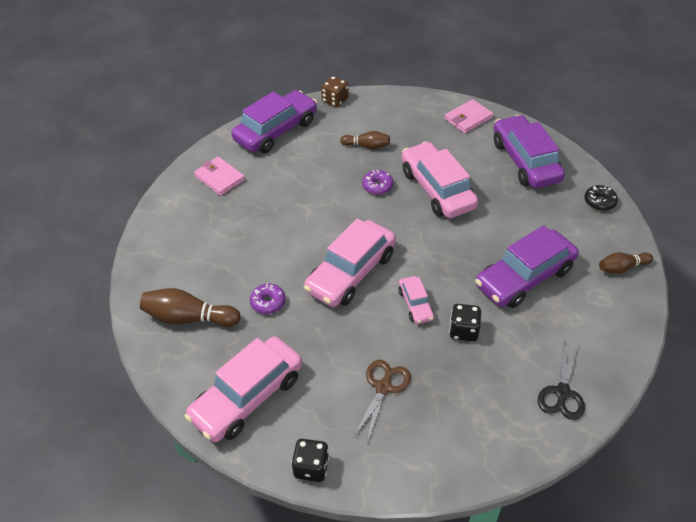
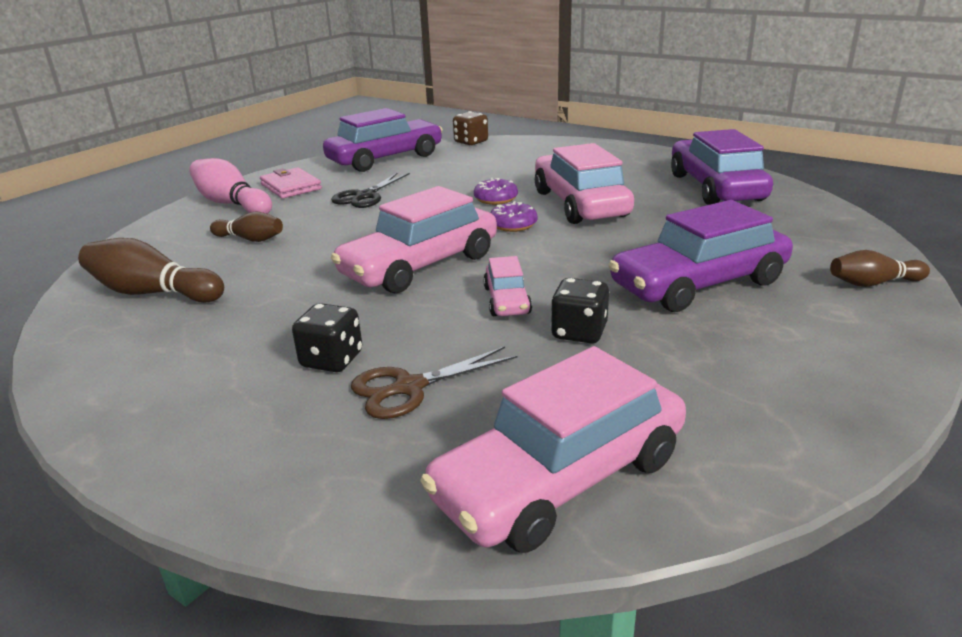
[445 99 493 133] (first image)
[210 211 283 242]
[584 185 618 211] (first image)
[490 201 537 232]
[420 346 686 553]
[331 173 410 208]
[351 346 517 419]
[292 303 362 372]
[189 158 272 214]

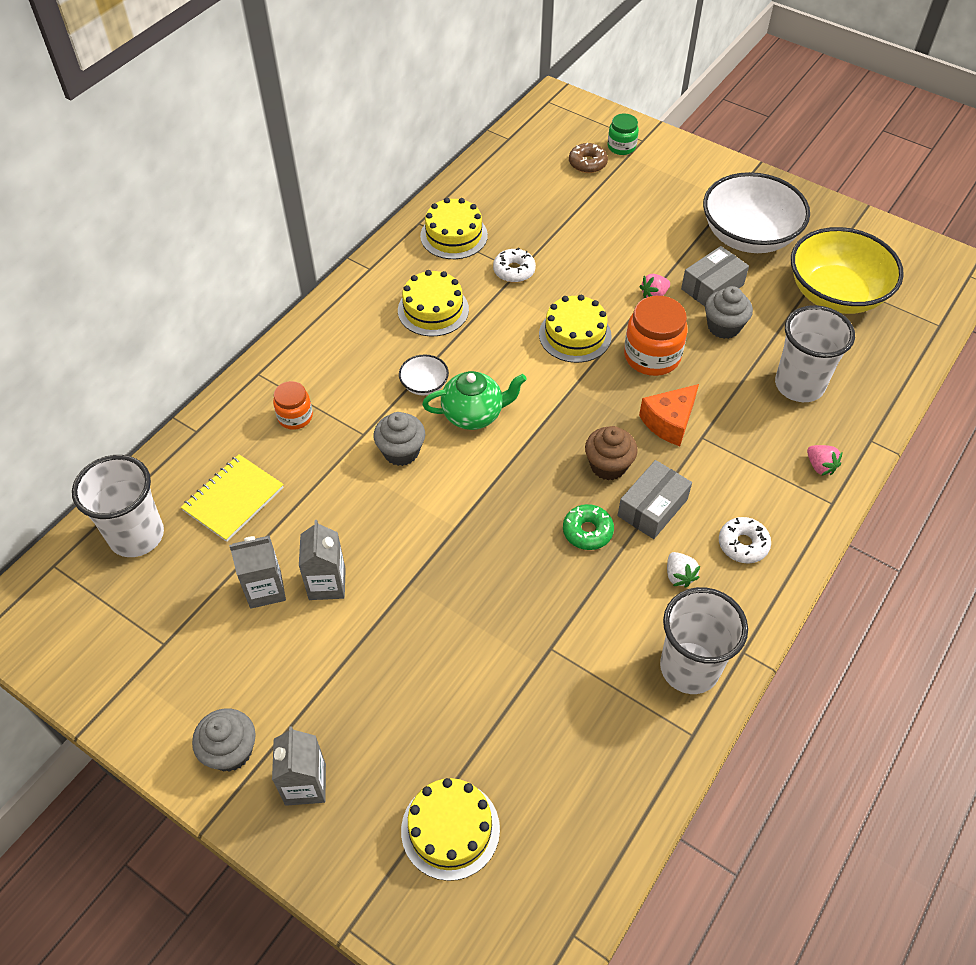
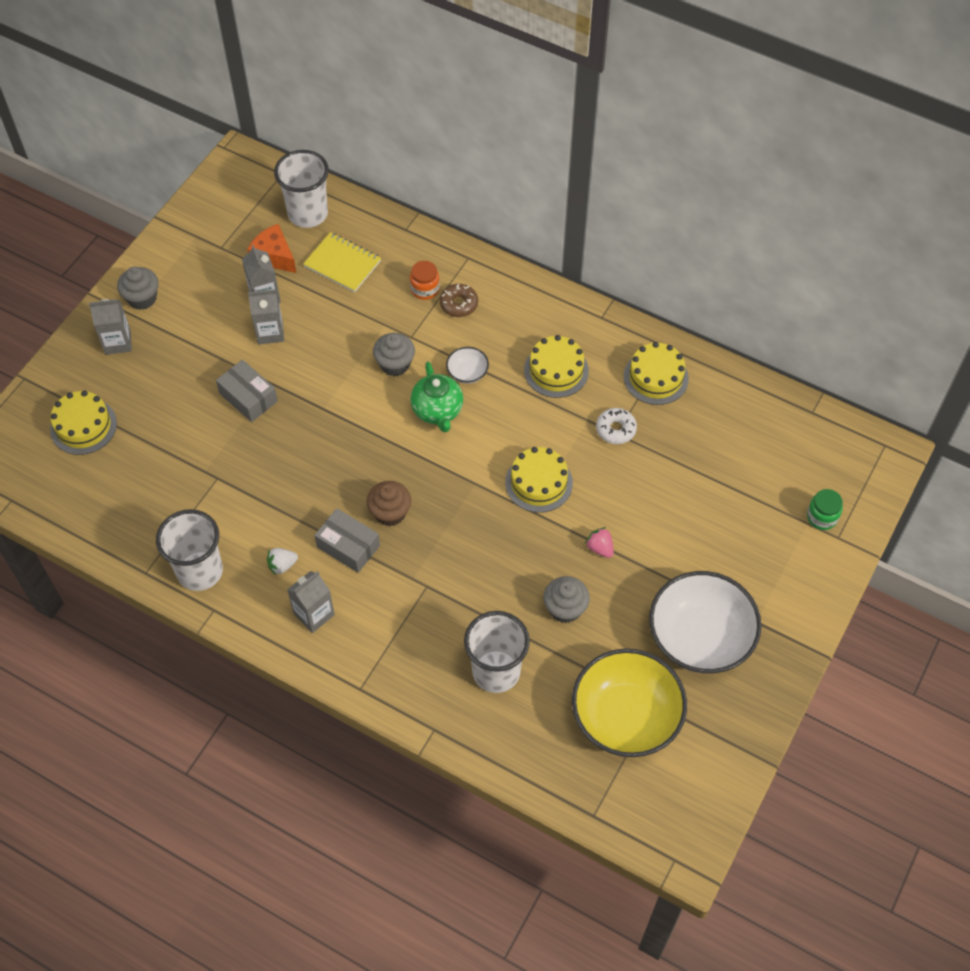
[440 284 478 317]
[216 360 278 422]
[624 296 688 376] (first image)
[247 224 296 273]
[807 445 842 476] (first image)
[563 504 614 550] (first image)
[287 571 335 633]

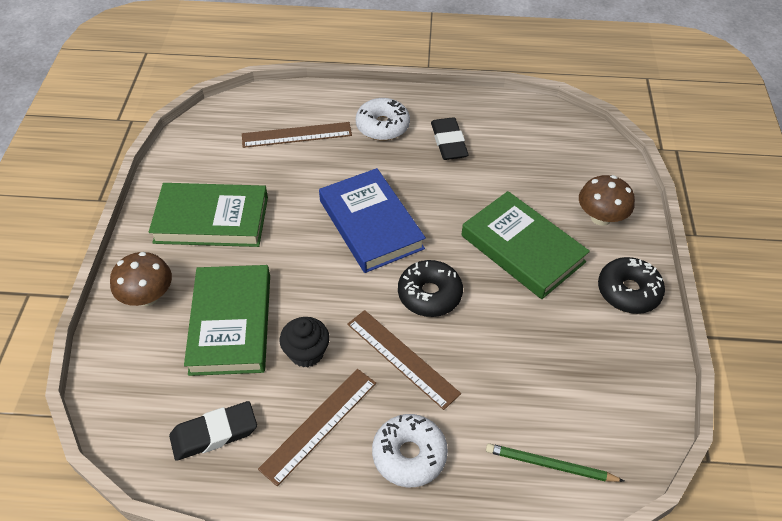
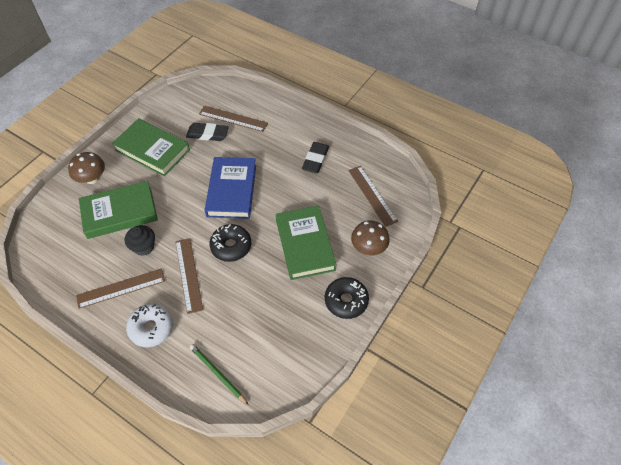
[356 98 410 141] (first image)
[79 181 158 239]
[186 123 229 141]
[349 166 398 227]

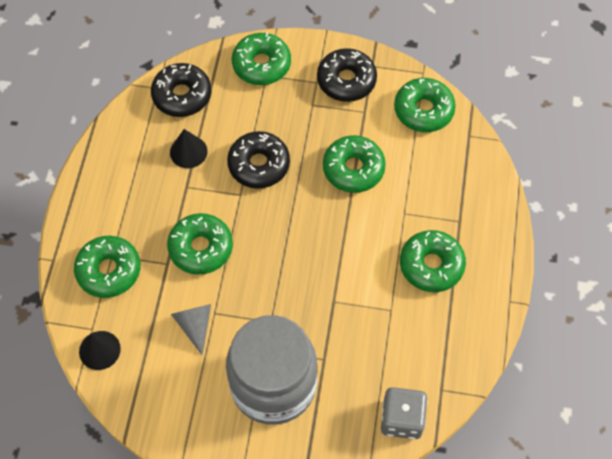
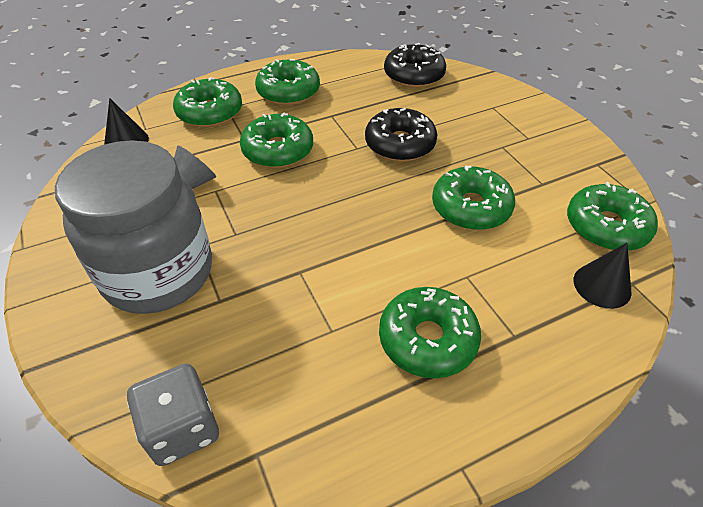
[255 59 320 105]
[317 48 377 102] (first image)
[573 243 632 309]

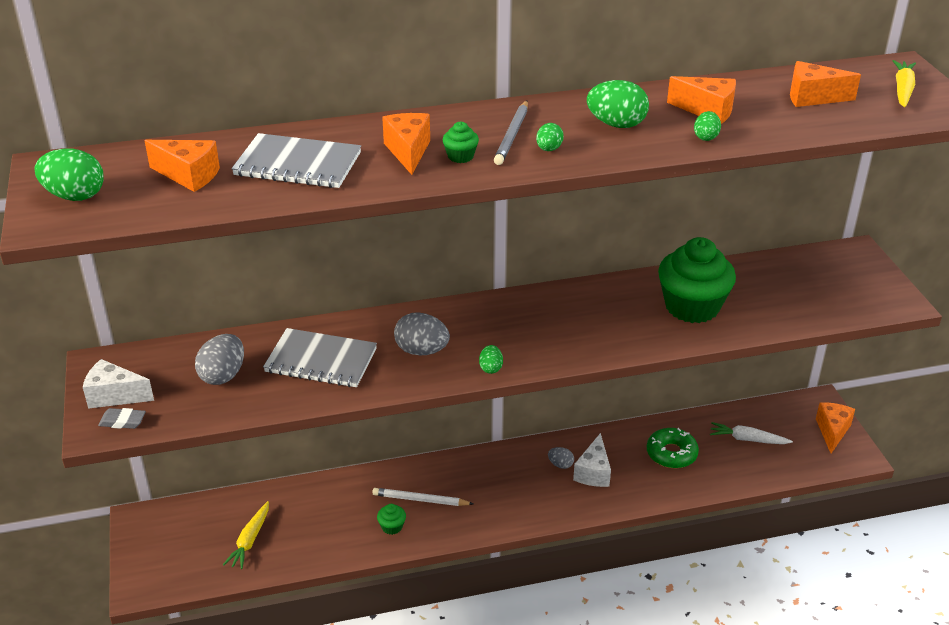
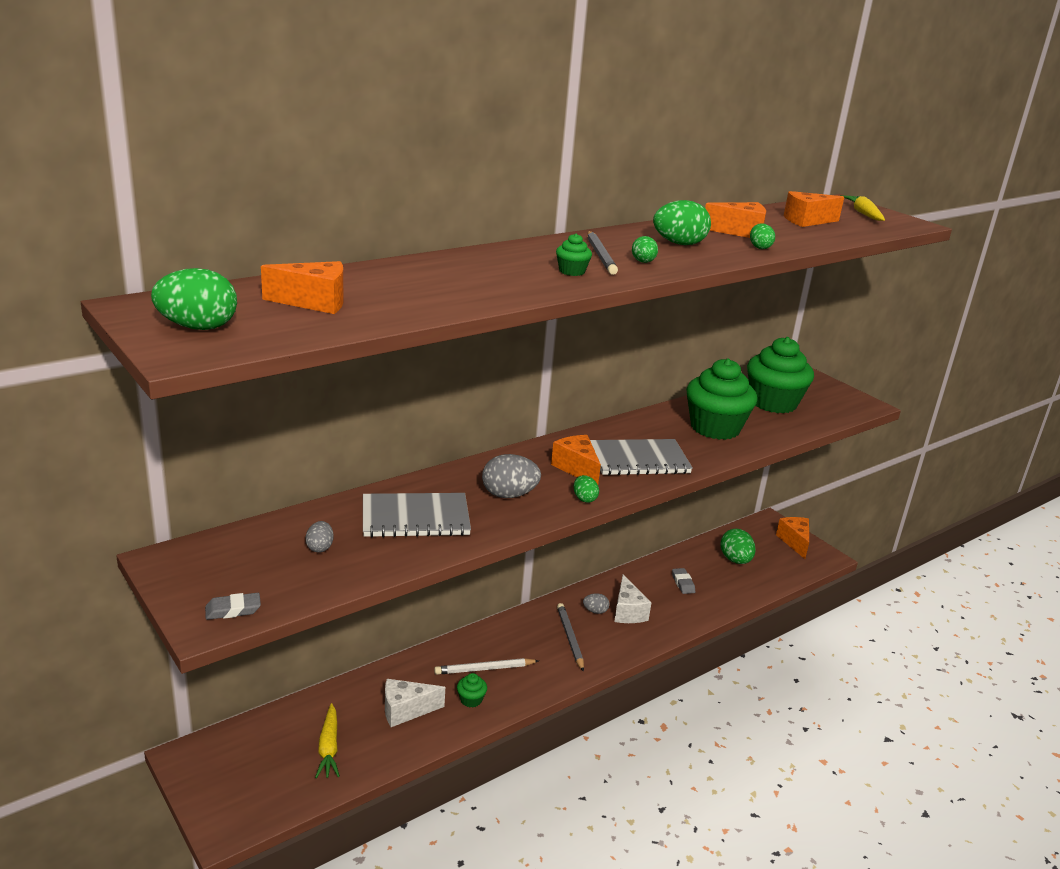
[551 435 601 484]
[590 439 693 475]
[306 521 334 552]
[385 679 445 727]
[720 529 756 564]
[672 568 695 594]
[747 337 814 414]
[557 603 584 672]

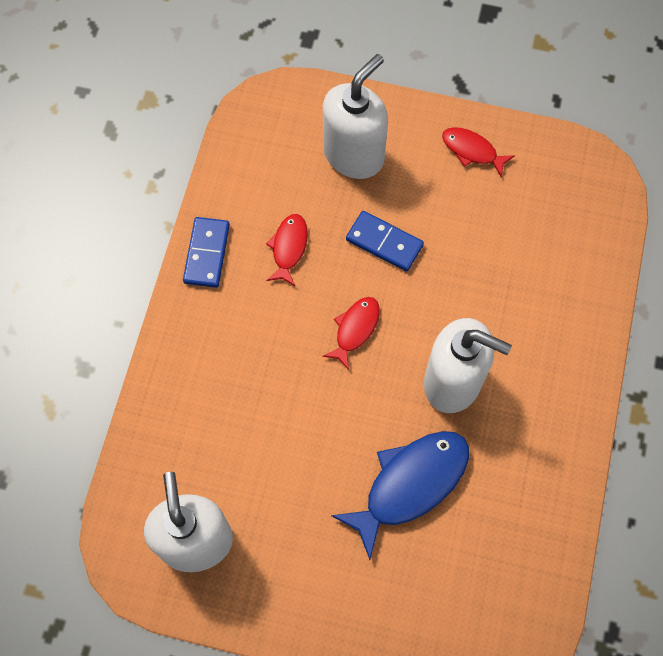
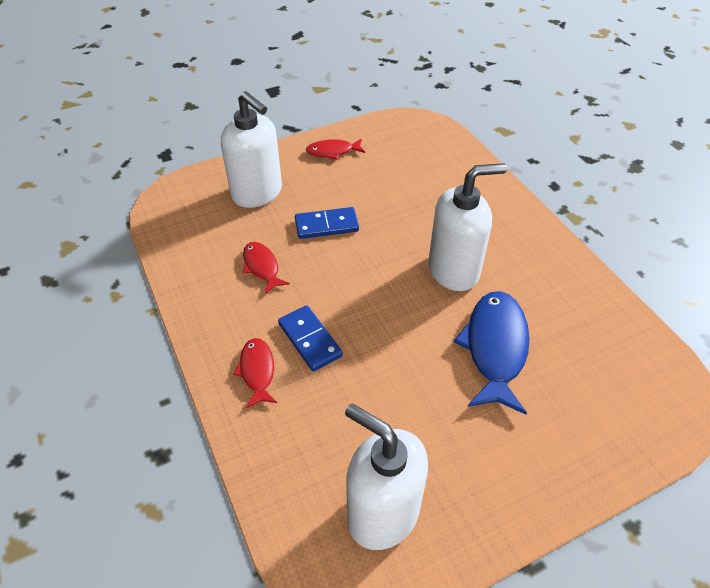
[221 91 282 208]
[278 305 343 371]
[233 338 277 408]

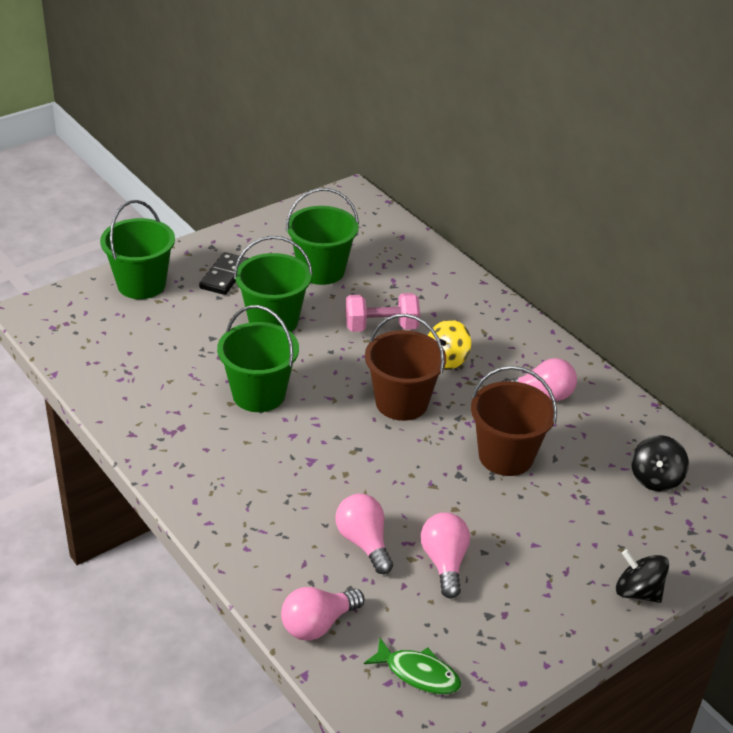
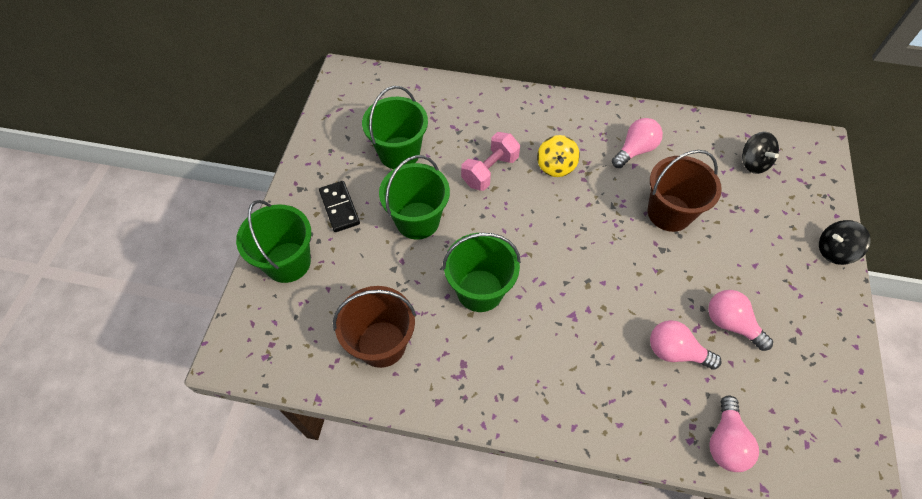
[333 286 416 368]
[364 638 461 694] (first image)

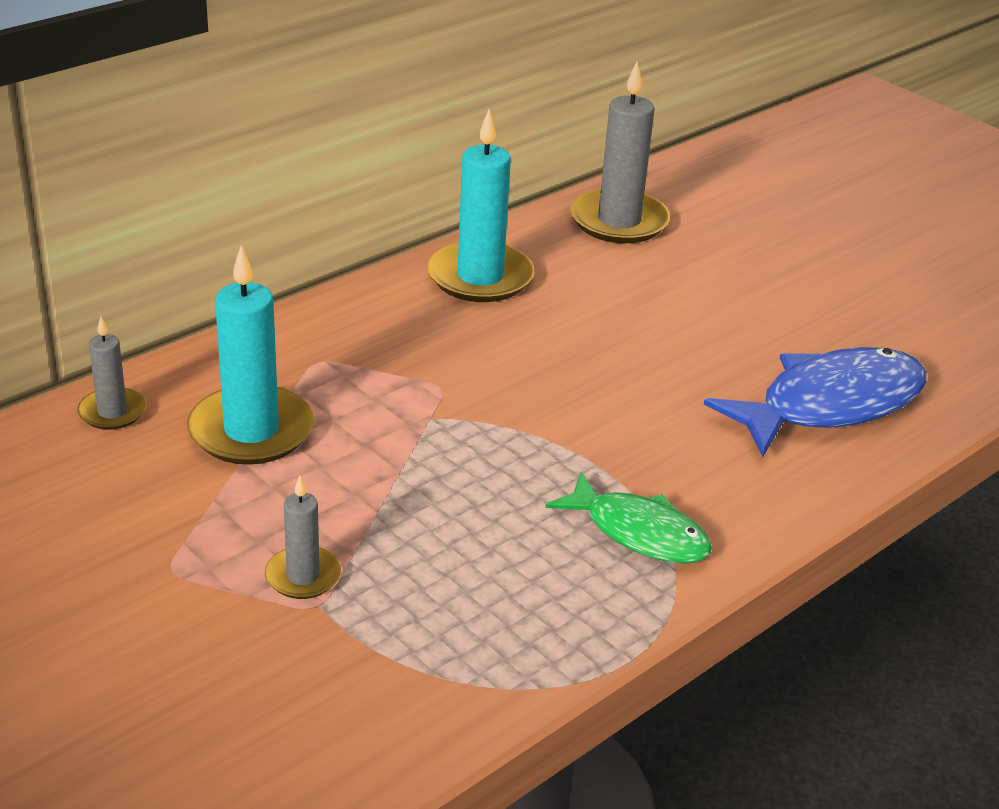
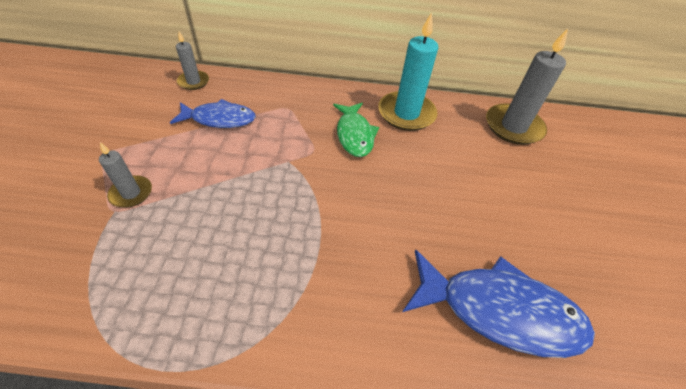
[170 99 256 128]
[333 103 379 157]

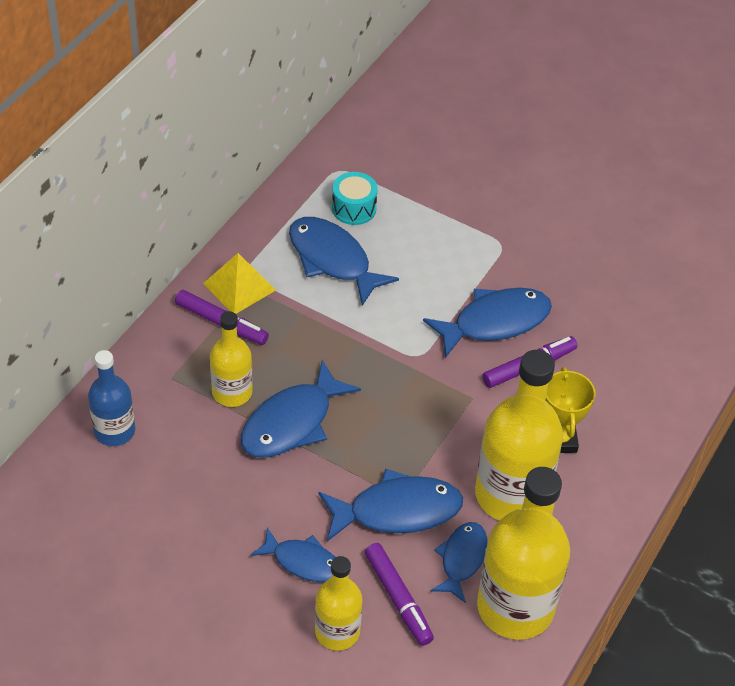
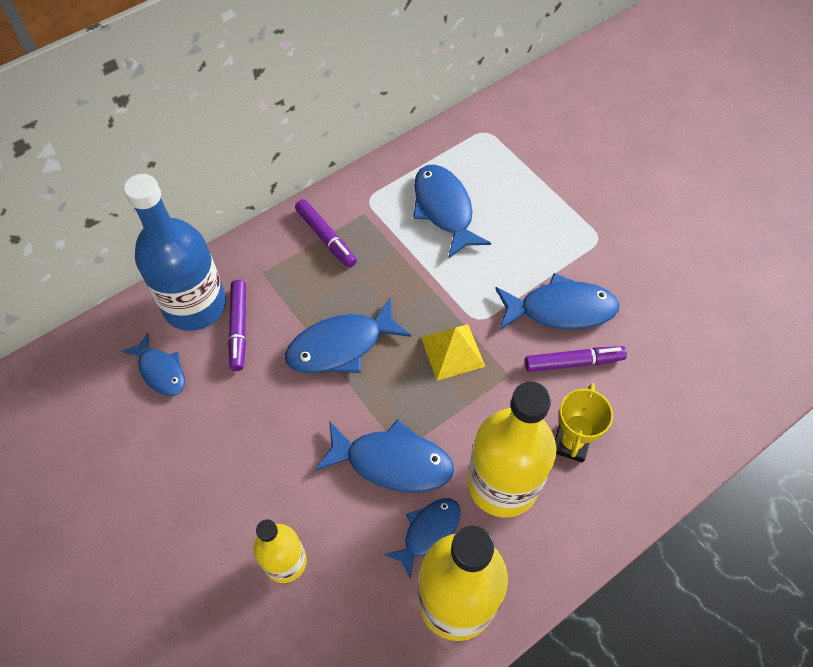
[332 172 378 225] (first image)
[421 324 486 381]
[210 311 253 407] (first image)
[124 174 226 331]
[122 333 185 396]
[228 280 246 371]

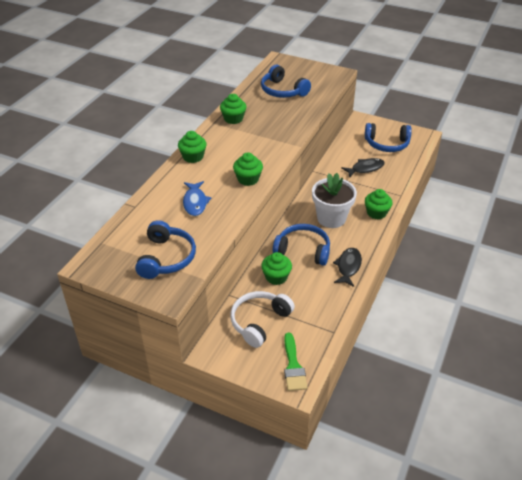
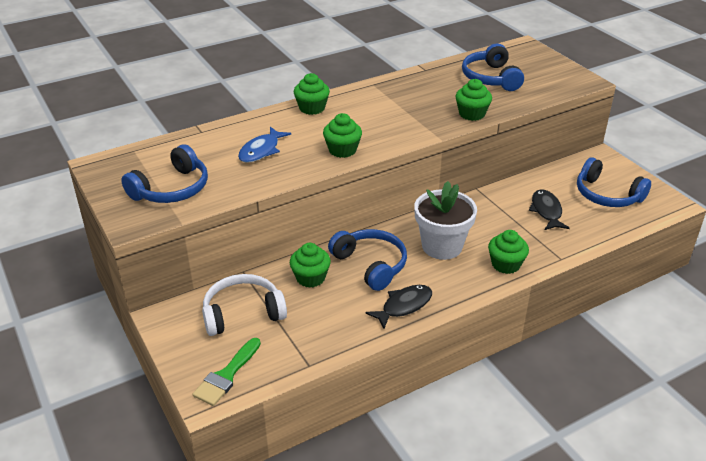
[455 79 492 121]
[529 189 570 230]

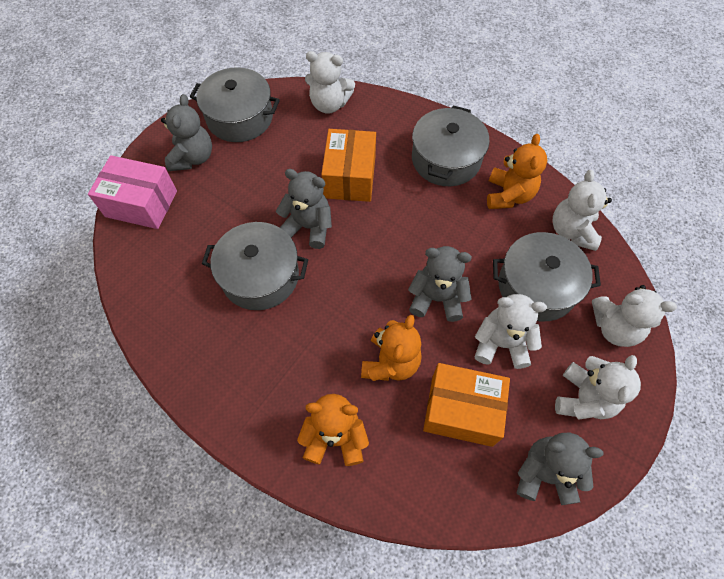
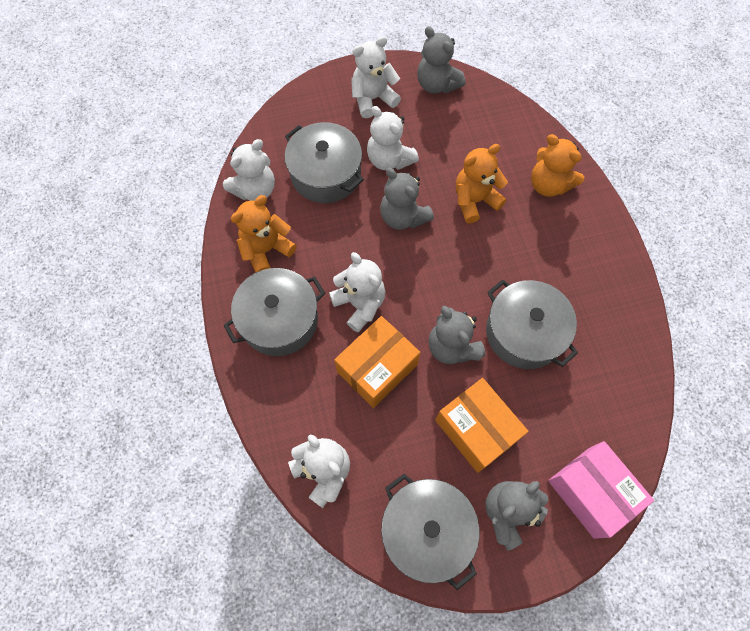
[329 252 385 332]
[435 378 529 473]

